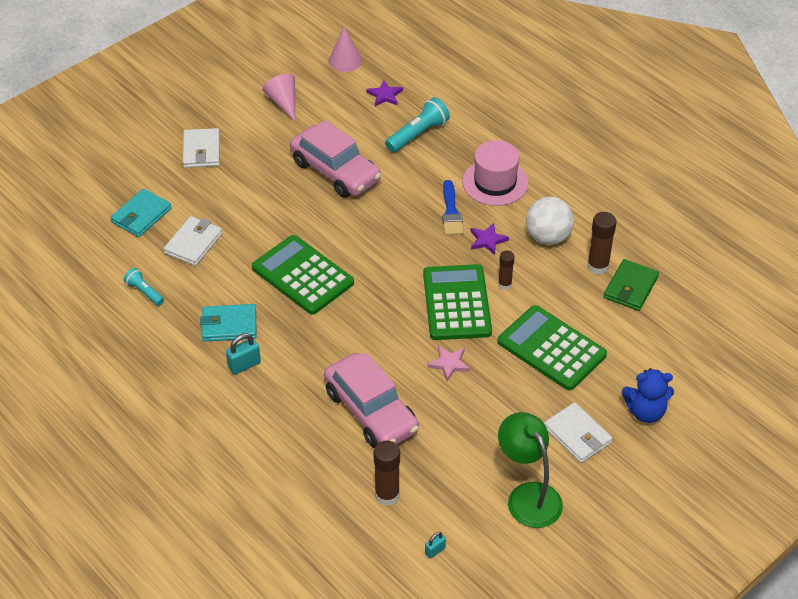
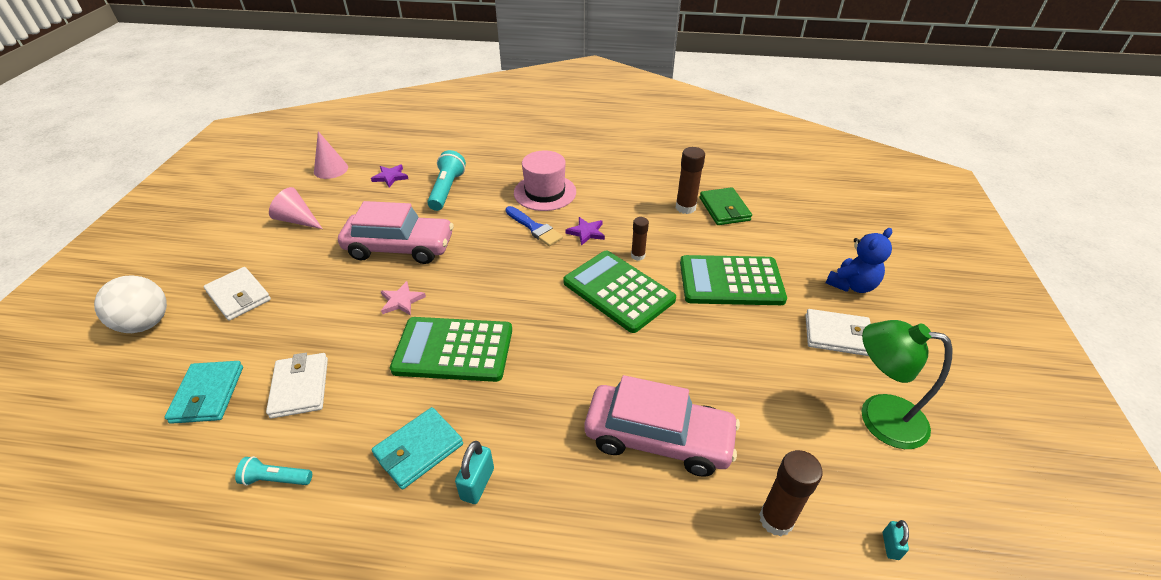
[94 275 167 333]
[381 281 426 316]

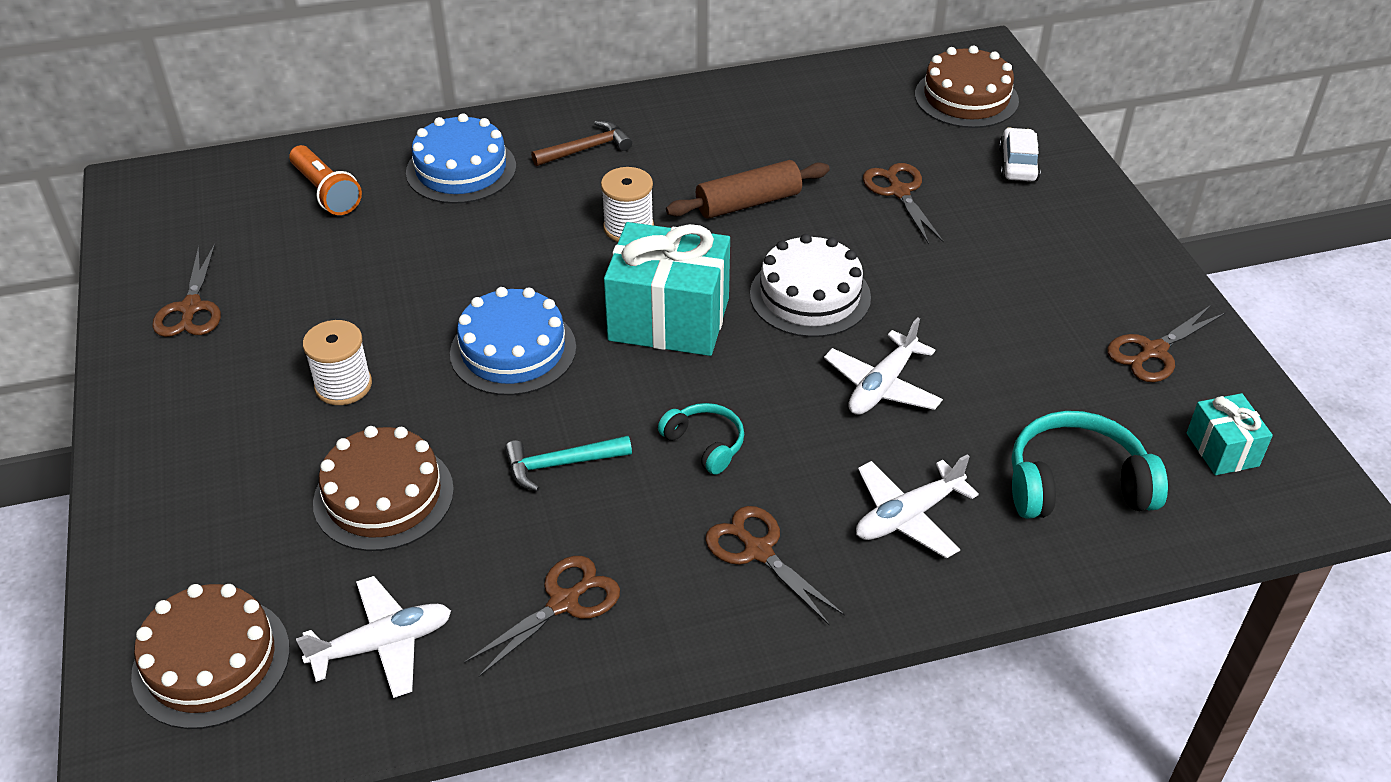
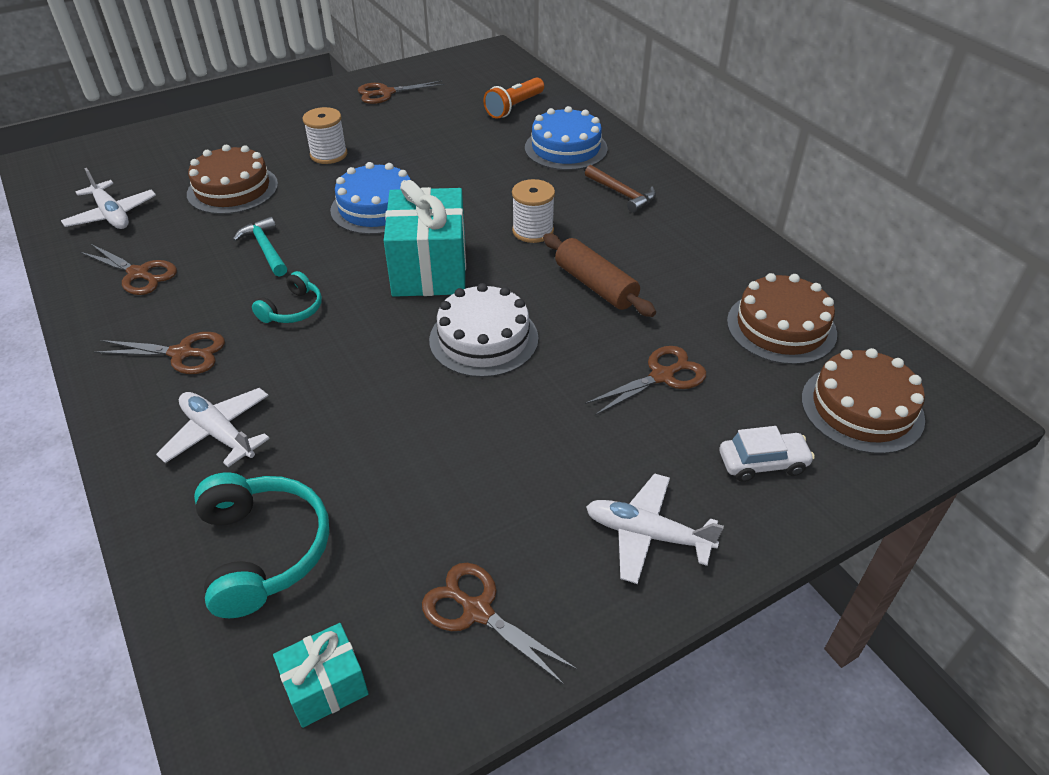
[586 473 724 584]
[94 332 225 374]
[727 273 837 365]

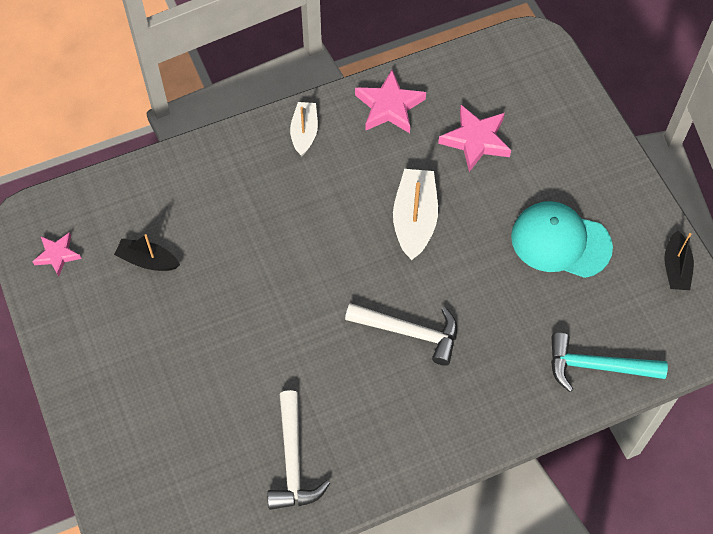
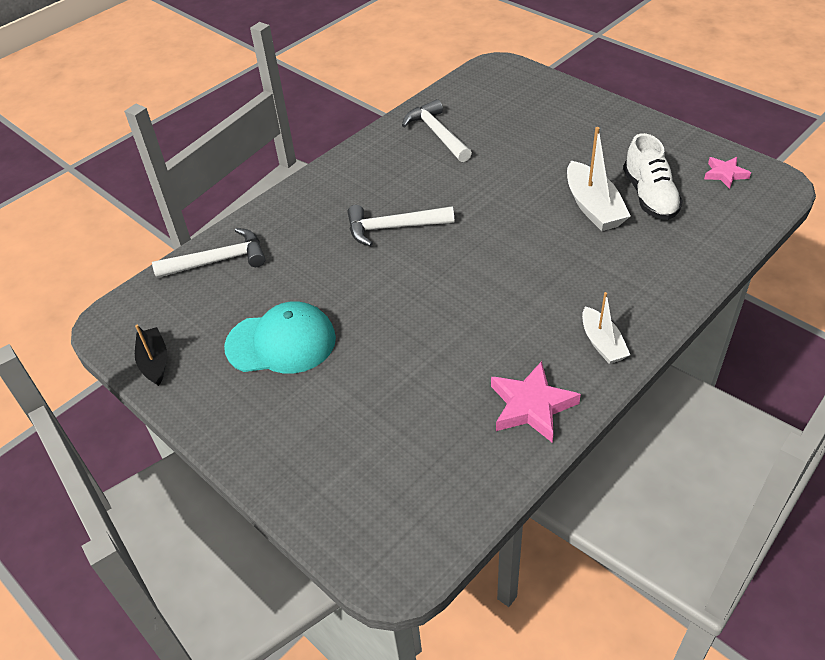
[438 105 511 172] (first image)
[567 127 631 231]
[623 133 683 220]
[152 228 265 278]

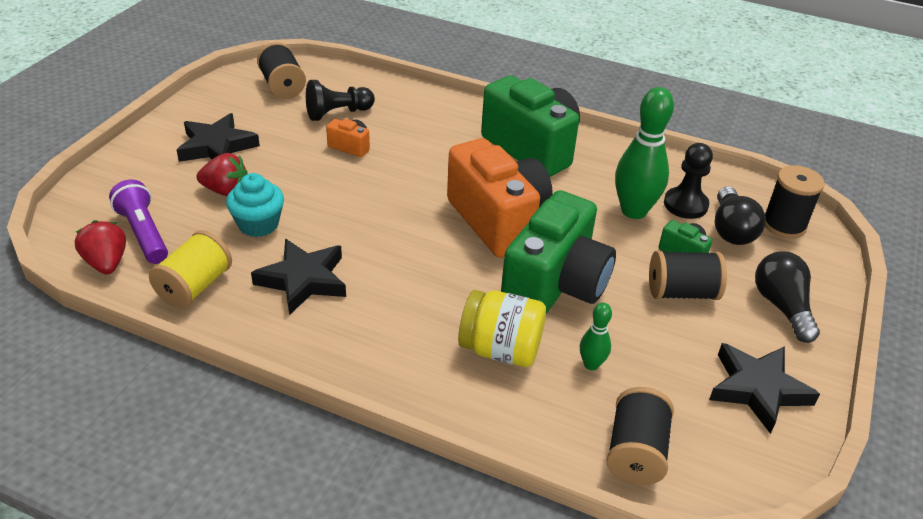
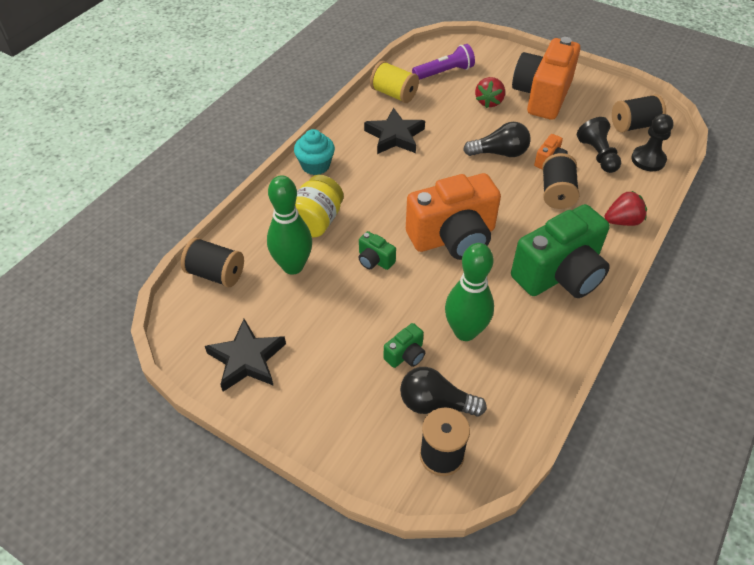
[512 37 580 120]
[631 114 674 171]
[294 129 335 175]
[359 231 396 270]
[605 190 647 226]
[542 153 579 209]
[463 122 531 157]
[267 175 312 275]

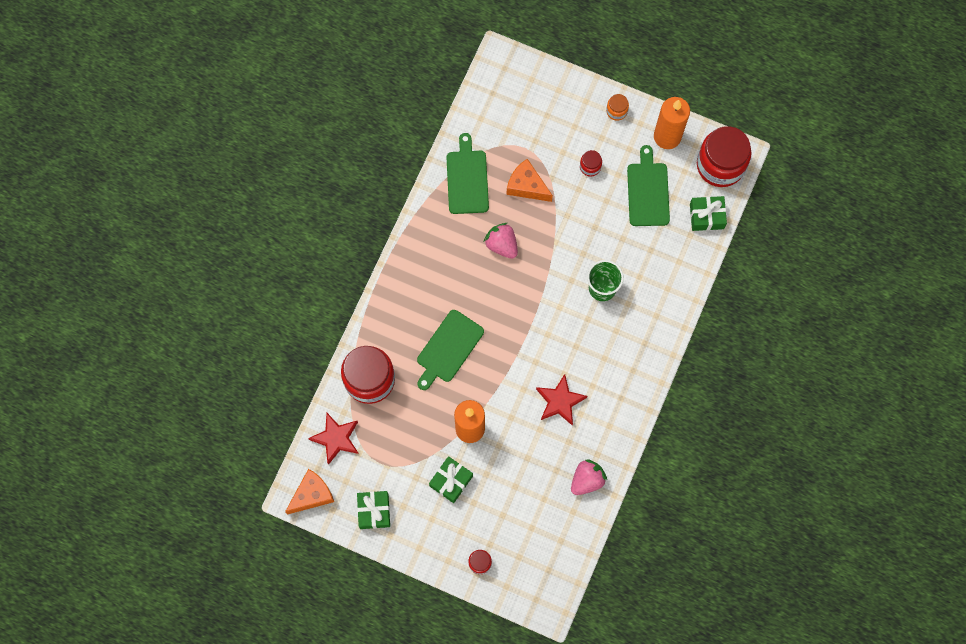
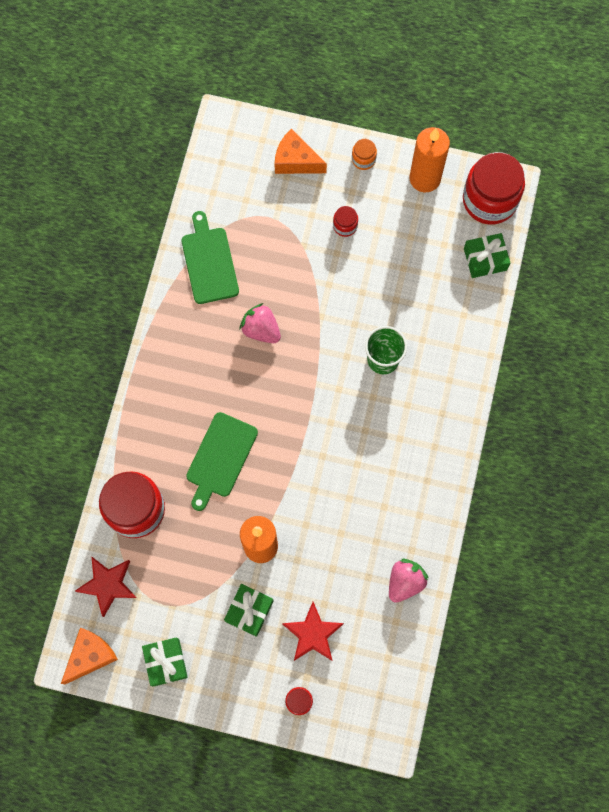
[627 145 670 226] (first image)
[274 129 327 174]
[282 602 344 661]

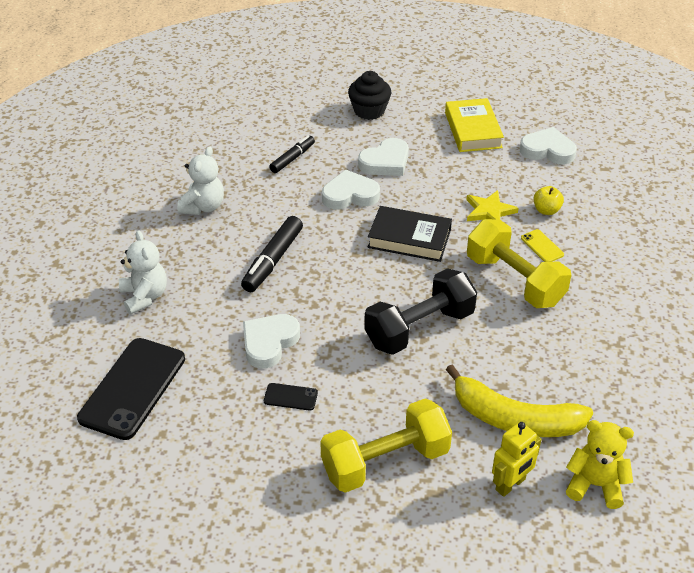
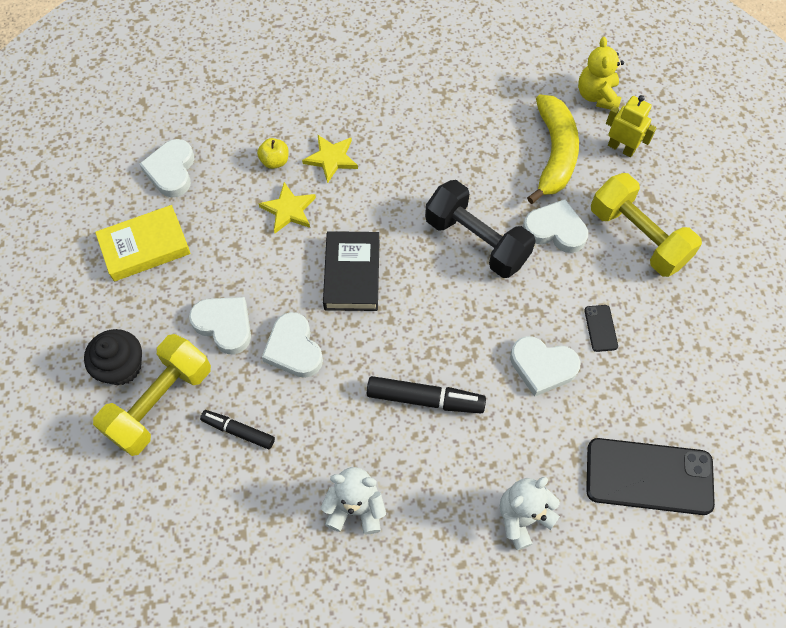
[93 334 211 456]
[302 135 358 183]
[523 199 588 253]

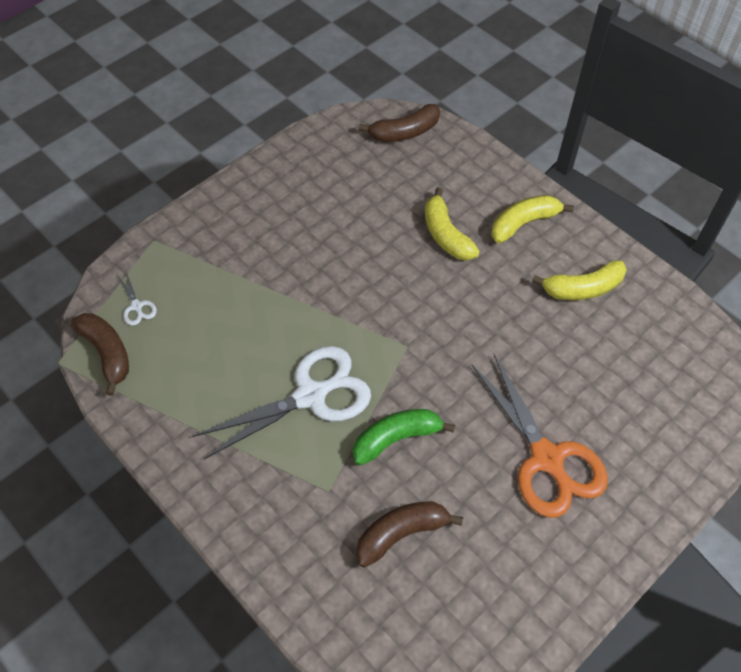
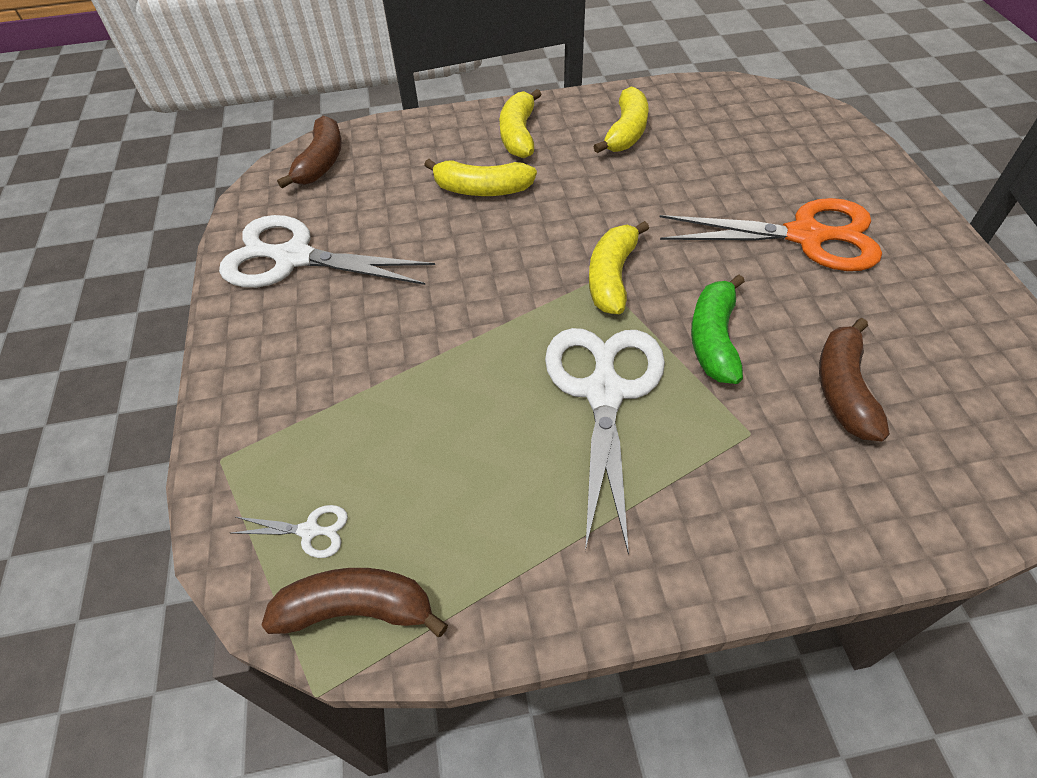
[219 215 435 288]
[589 221 649 314]

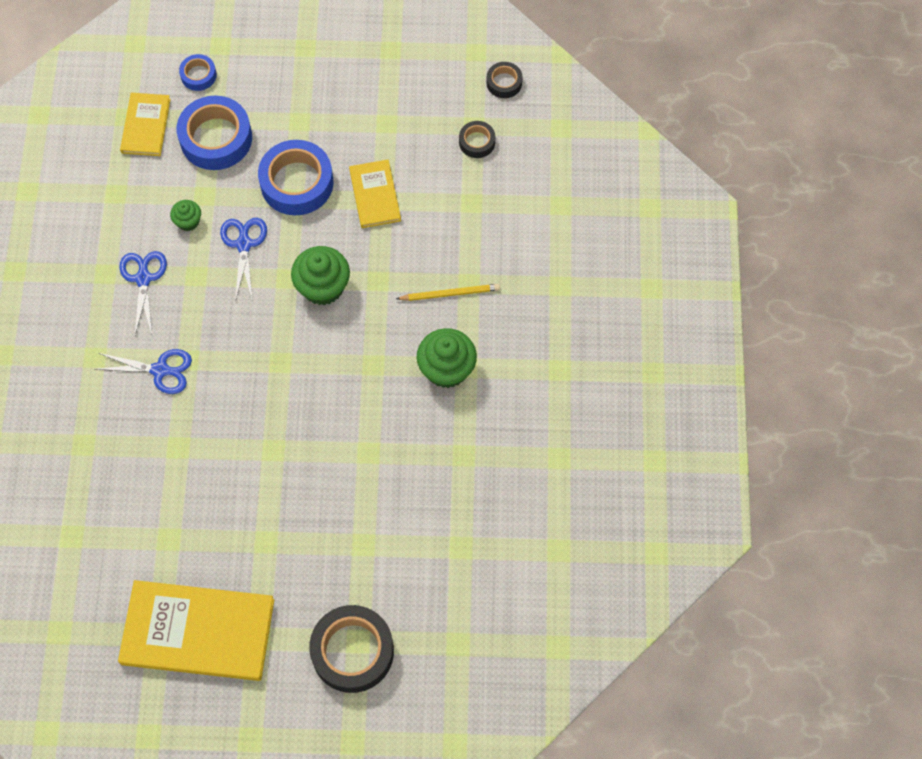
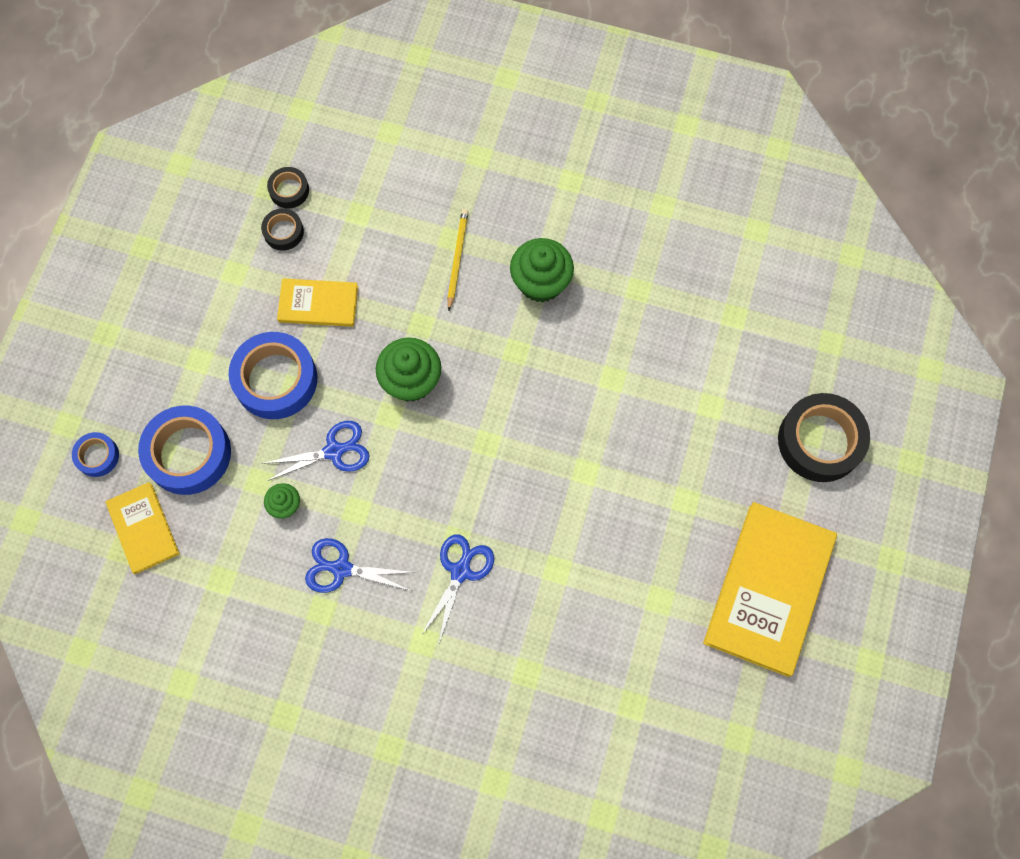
[261 208 304 251]
[105 482 180 574]
[261 421 370 481]

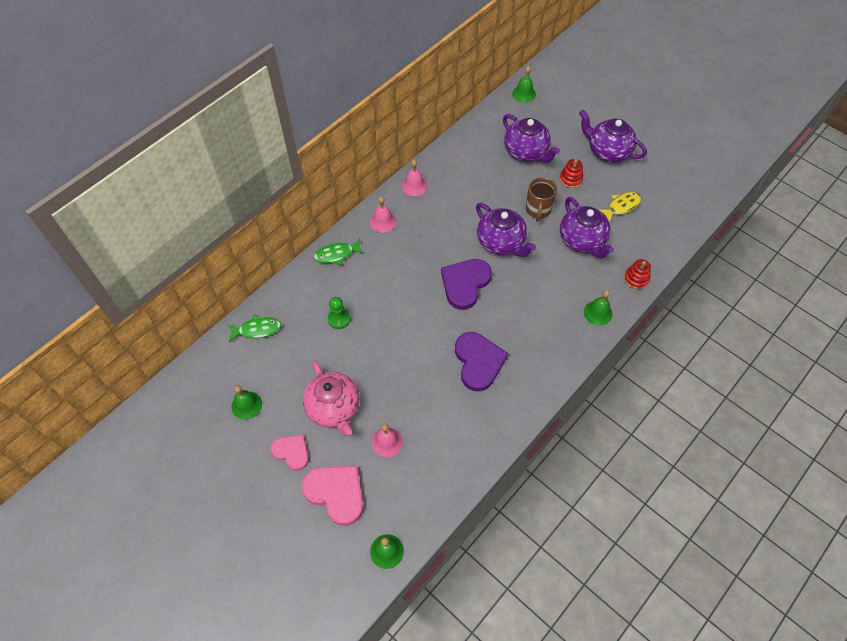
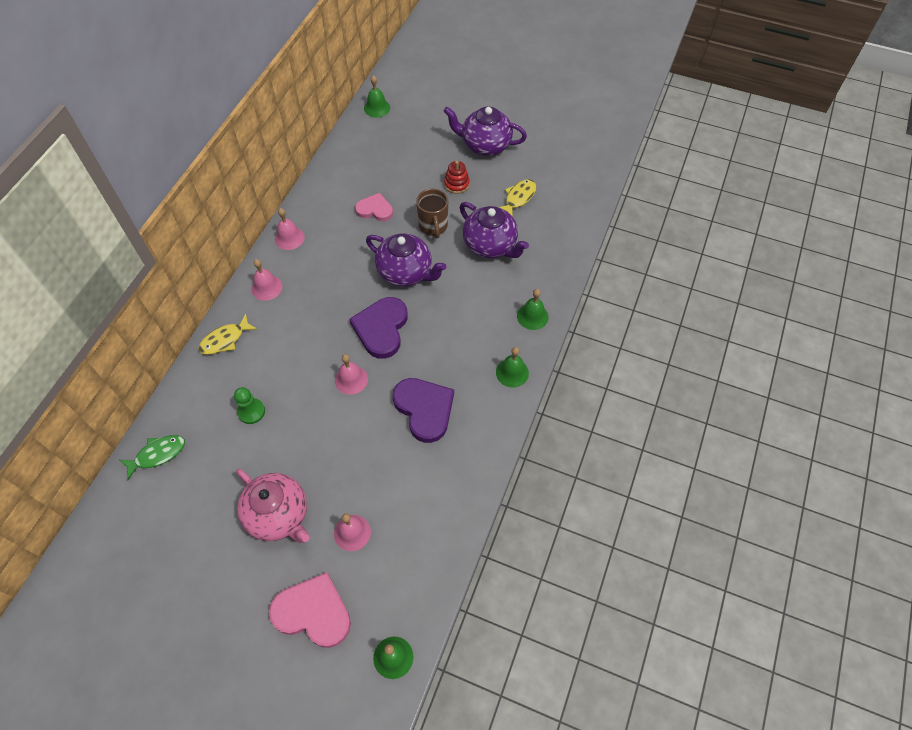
[503 114 560 163] (first image)
[198 314 258 355]
[624 259 651 289] (first image)
[496 347 529 388]
[355 193 393 221]
[335 354 368 395]

